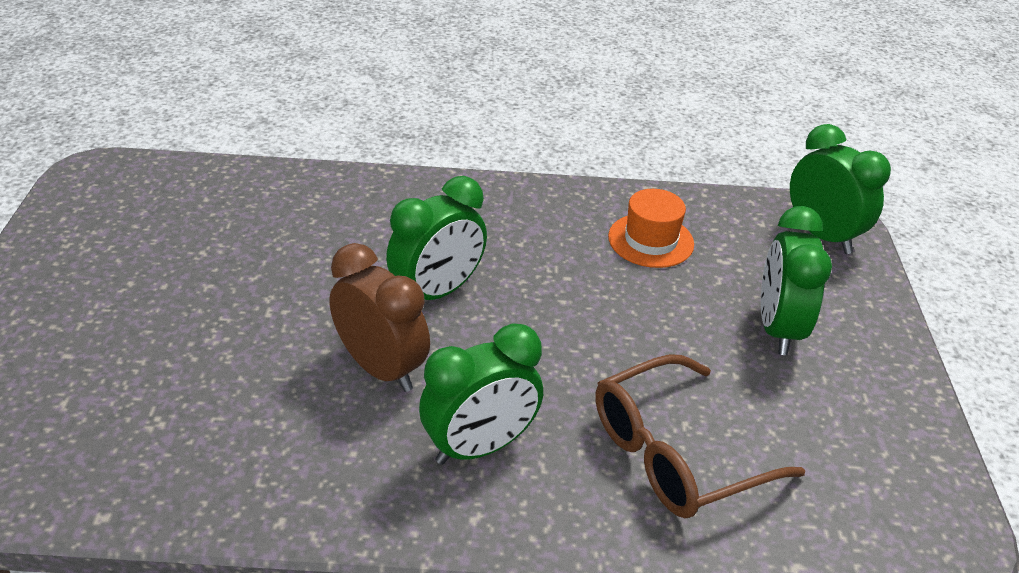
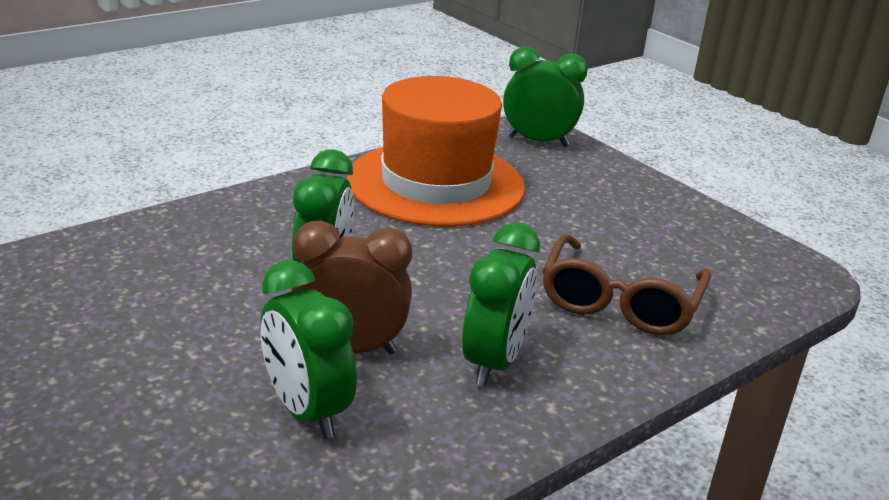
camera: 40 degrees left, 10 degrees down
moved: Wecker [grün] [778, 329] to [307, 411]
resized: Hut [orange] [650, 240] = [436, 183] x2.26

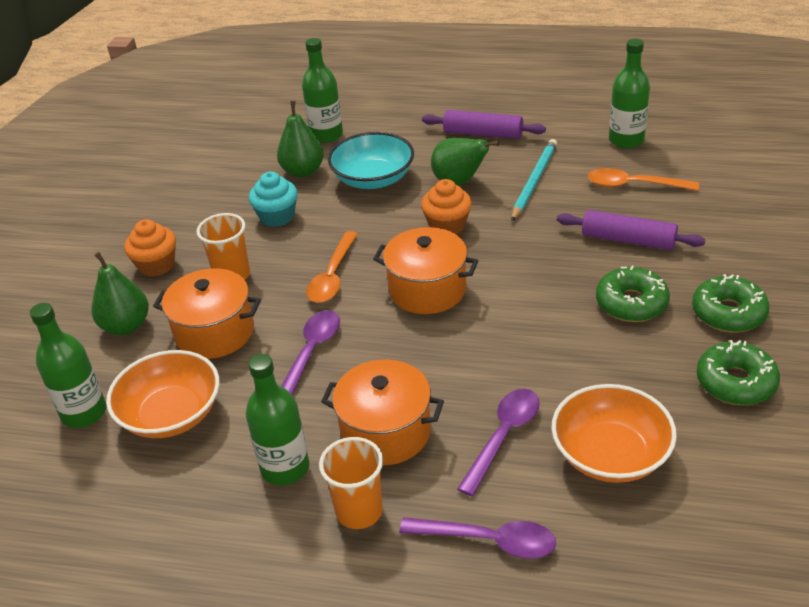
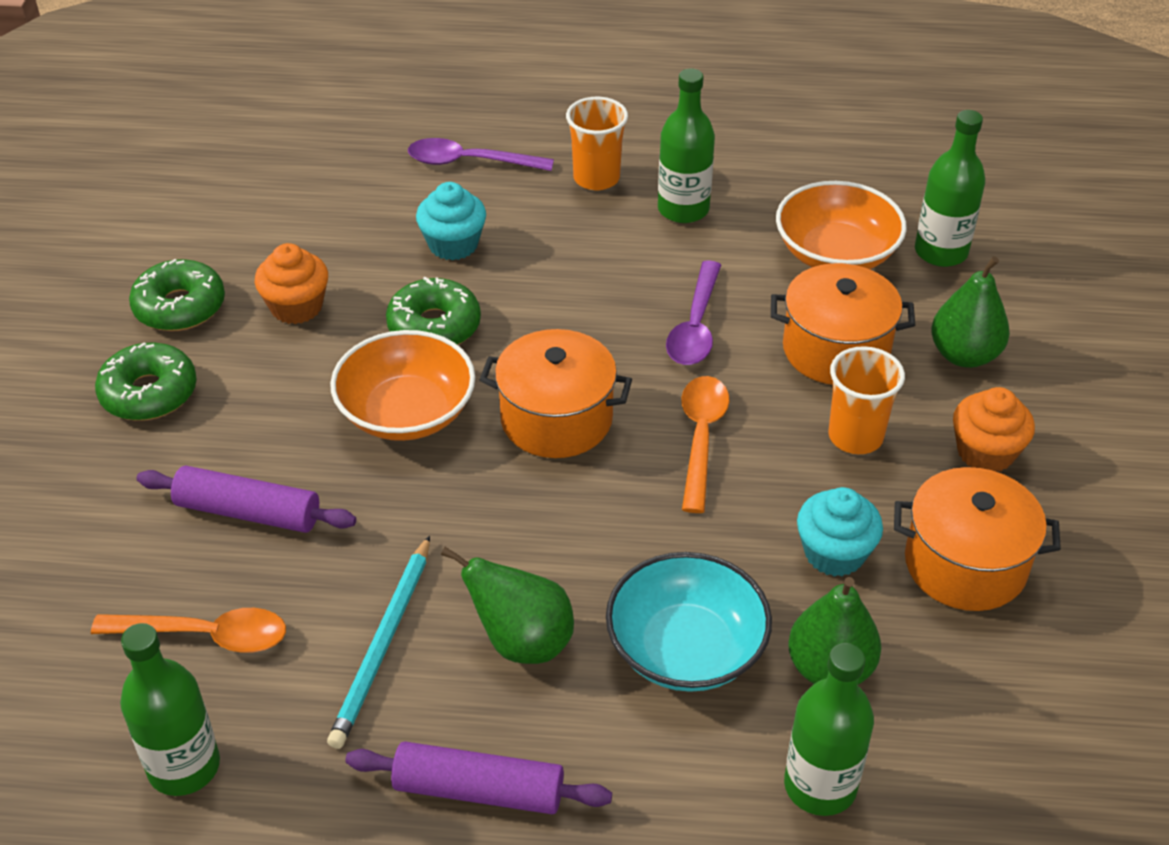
camera: 170 degrees right, 5 degrees up
moved: Kochtopf [orange] [386, 432] to [965, 564]; Muffin [orange] [447, 225] to [296, 307]; Schüssel [orange] [610, 454] to [406, 412]; Donut [grün] [631, 303] to [434, 326]
replaced: Löffel [lila] [503, 436] to Muffin [türkis] [453, 244]

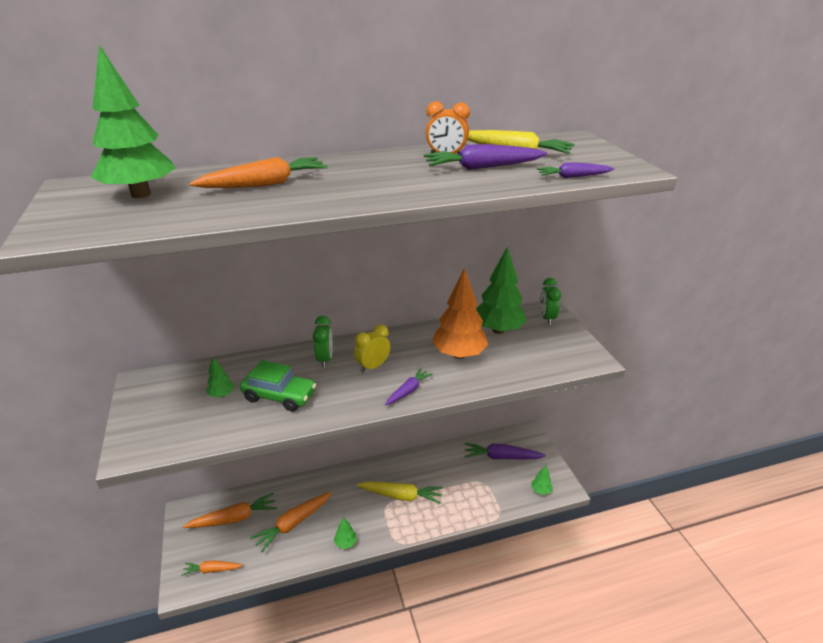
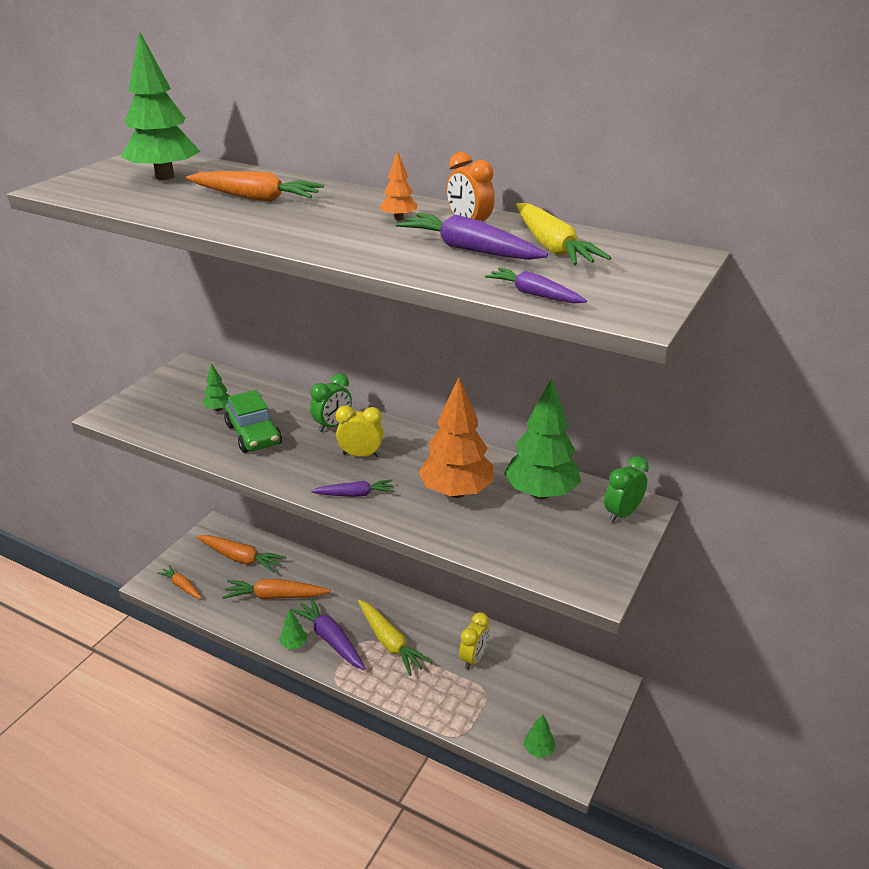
camera: 45 degrees right, 0 degrees up
added: Baum [orange] [399, 219]; Wecker [gelb] [473, 658]
moved: Karotte [lila] [501, 457] to [330, 639]

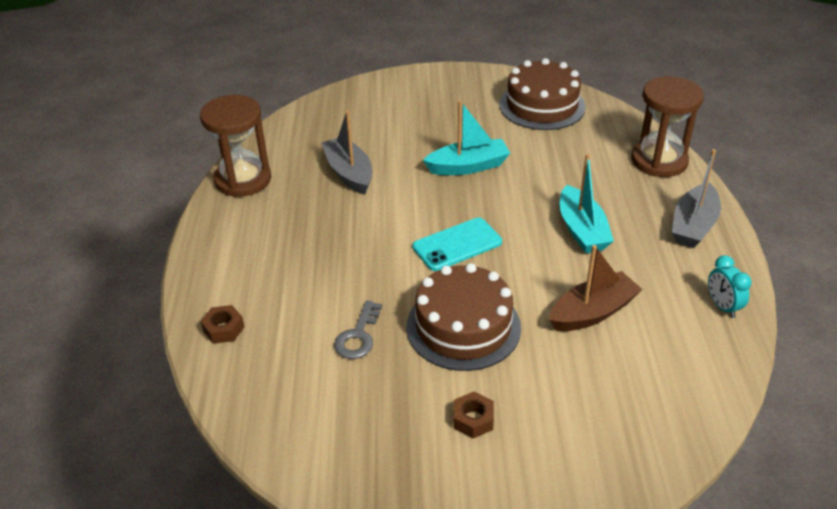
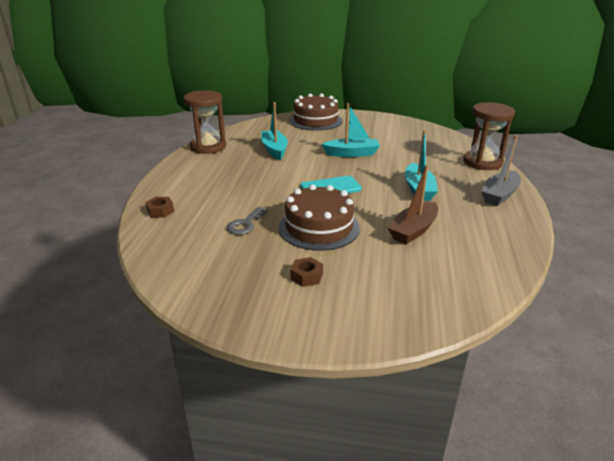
camera: 10 degrees right, 10 degrees down
removed: Wecker [türkis] [722, 306]
moved: Kuchen [braun] [542, 105] to [315, 120]
recoloured: Boot [grau] [349, 173] to Boot [türkis] [274, 150]
turned: Boot [braun] [592, 312] = [413, 230] 150 degrees clockwise

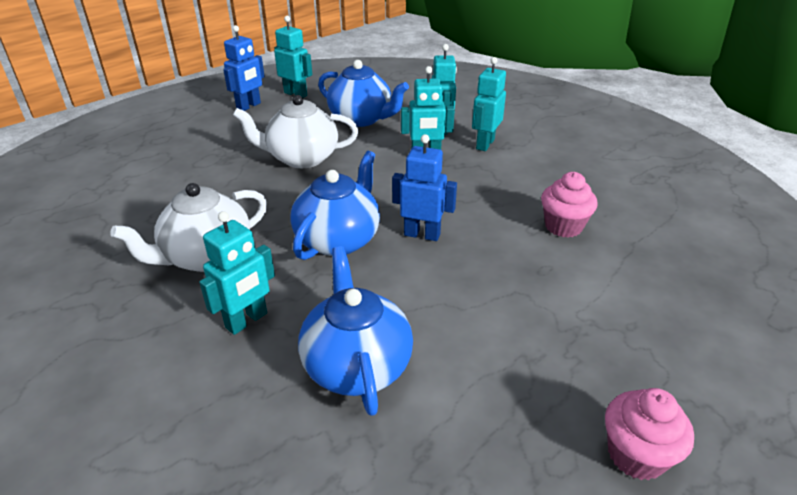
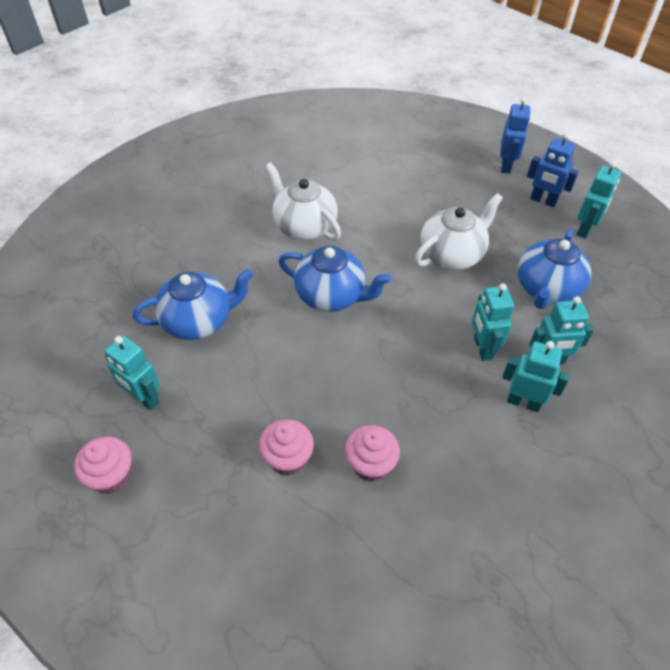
camera: 85 degrees right, 15 degrees up
added: Muffin [rosa] [288, 459]
moved: Roboter [türkis] [247, 321] to [144, 398]; Roboter [blau] [422, 234] to [506, 166]
turned: Teekanne [weiß] [301, 158] = [452, 254] 60 degrees clockwise

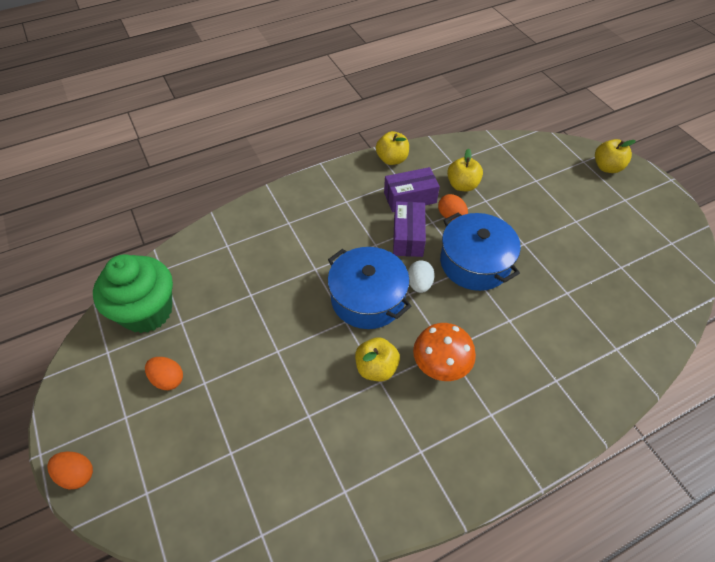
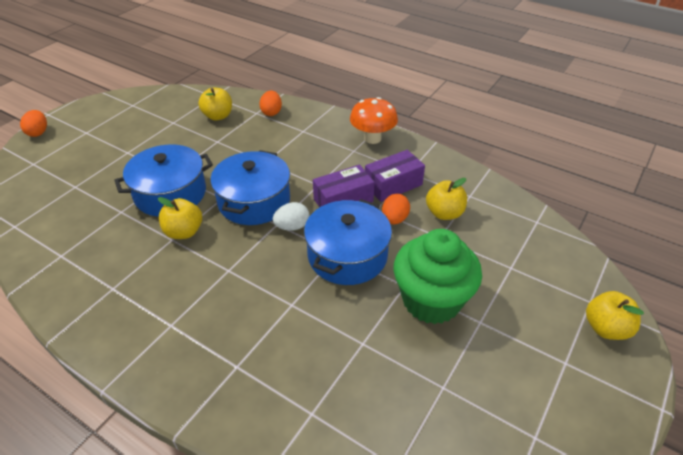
camera: 60 degrees right, 10 degrees down
added: Kochtopf [blau] [170, 193]
moved: Muffin [grün] [147, 311] to [431, 300]; Ei [orange] [168, 379] to [271, 112]; Apfel [gelb] [392, 159] to [218, 116]; Pilz [orange] [440, 366] to [372, 138]
turned: Schachtel [lila] [410, 198] = [393, 185] 75 degrees counterclockwise

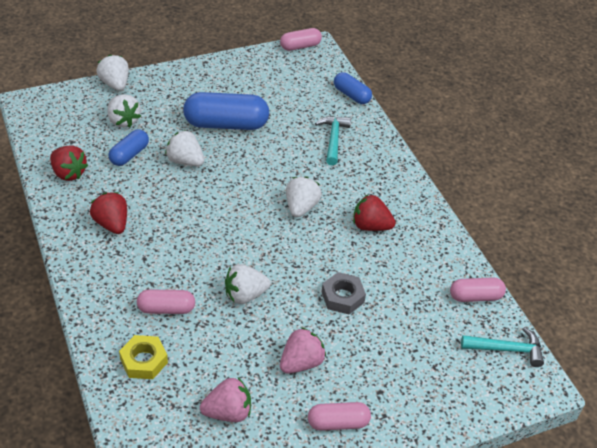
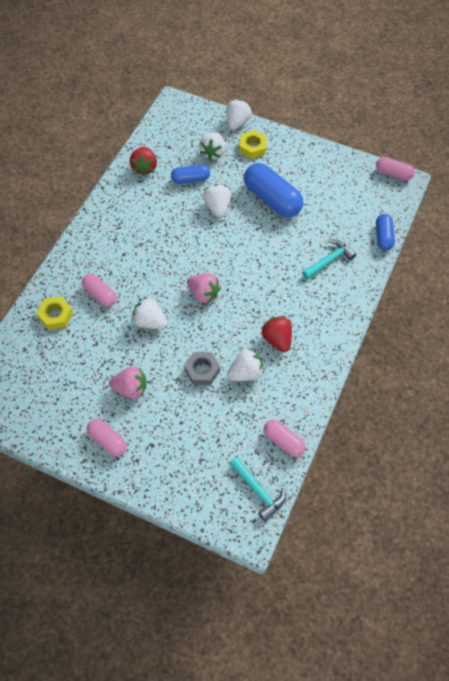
camera: 50 degrees right, 15 degrees up
removed: Erdbeere [rot] [112, 224]
added: Sechskantmutter [gelb] [253, 147]
moved: Erdbeere [rosa] [228, 412] to [204, 294]; Erdbeere [weiß] [301, 207] to [246, 373]

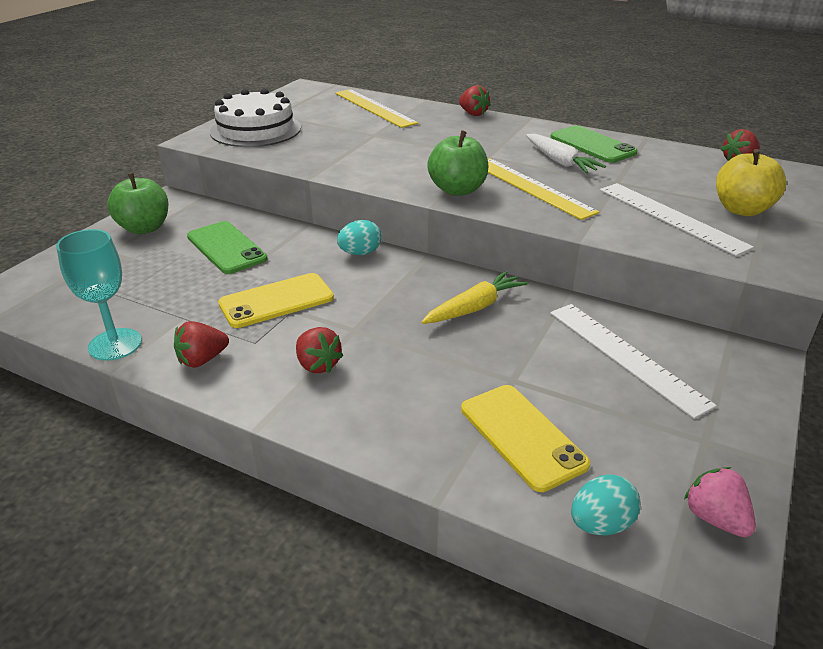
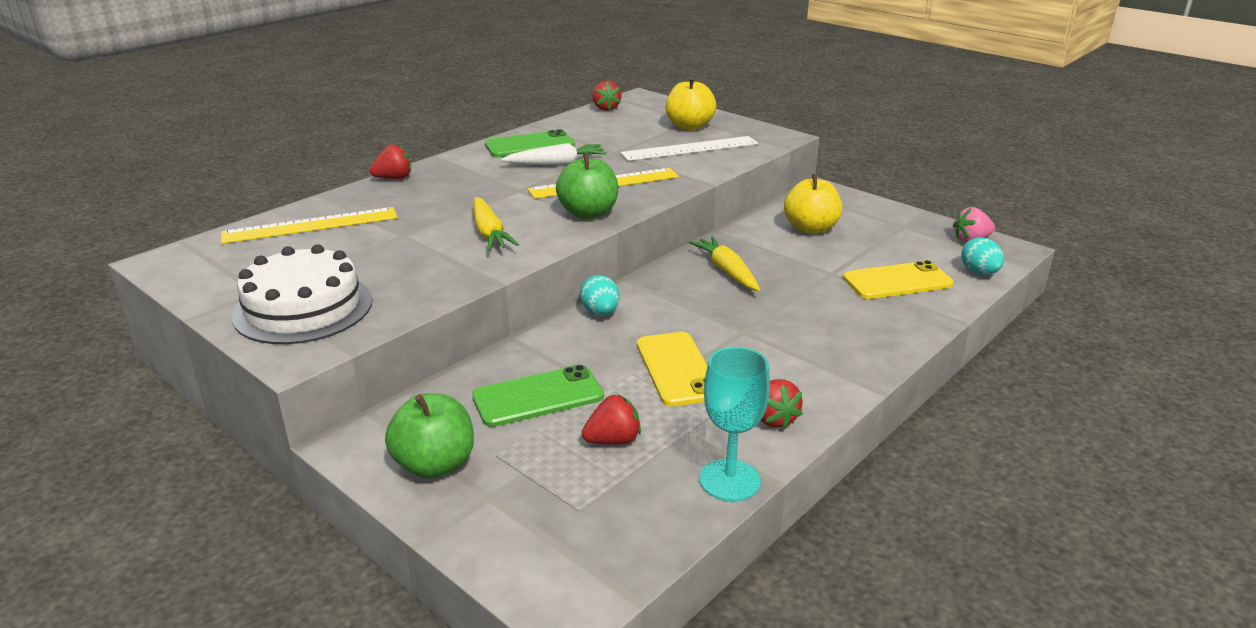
camera: 75 degrees left, 5 degrees down
added: Karotte [gelb] [489, 233]
moved: Erdbeere [rot] [318, 365] to [613, 440]
replaced: Lineal [weiß] [626, 356] to Apfel [gelb] [810, 229]

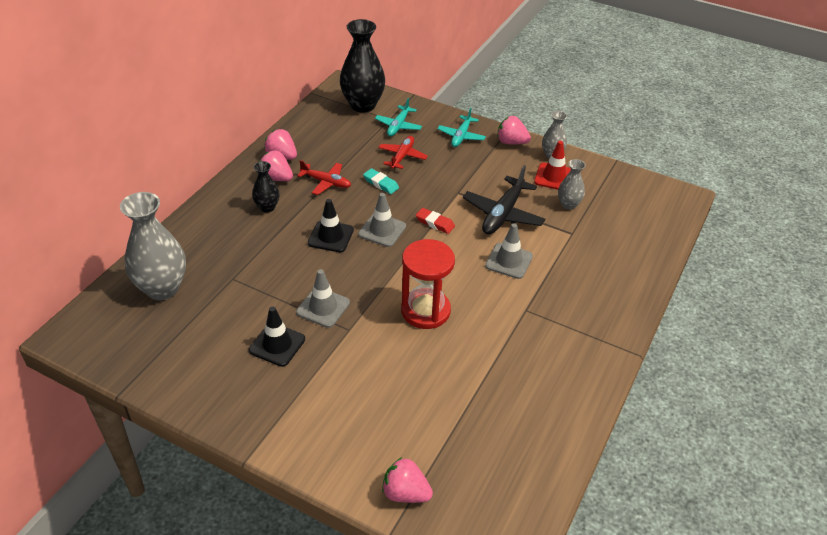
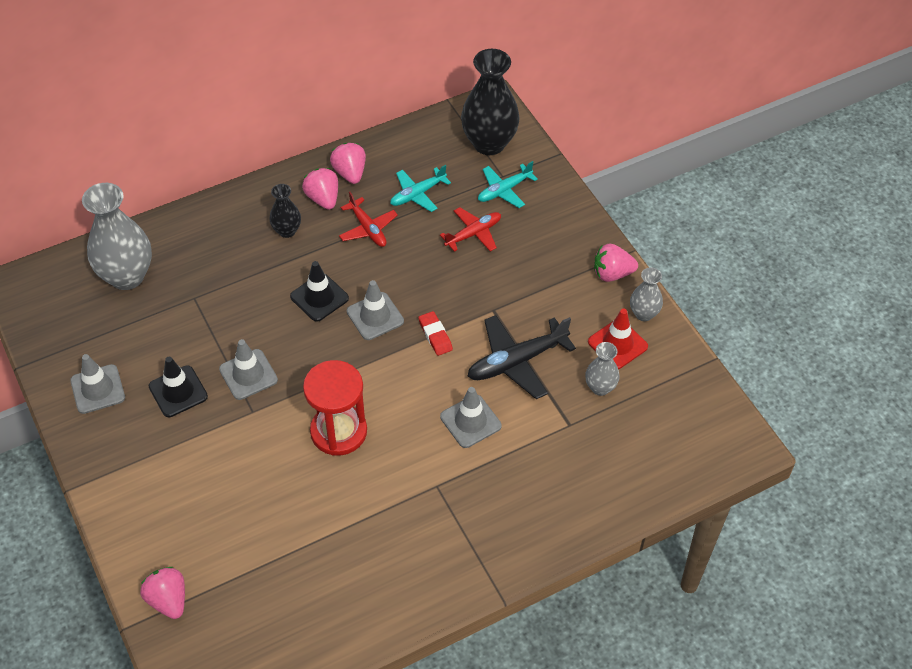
camera: 35 degrees right, 10 degrees up
removed: Radiergummi [türkis] [381, 183]
added: Leitkegel [grau] [97, 389]
moved: Flugzeug [türkis] [461, 136] to [417, 194]
turned: Erdbeere [rosa] [511, 142] = [612, 274] 60 degrees counterclockwise

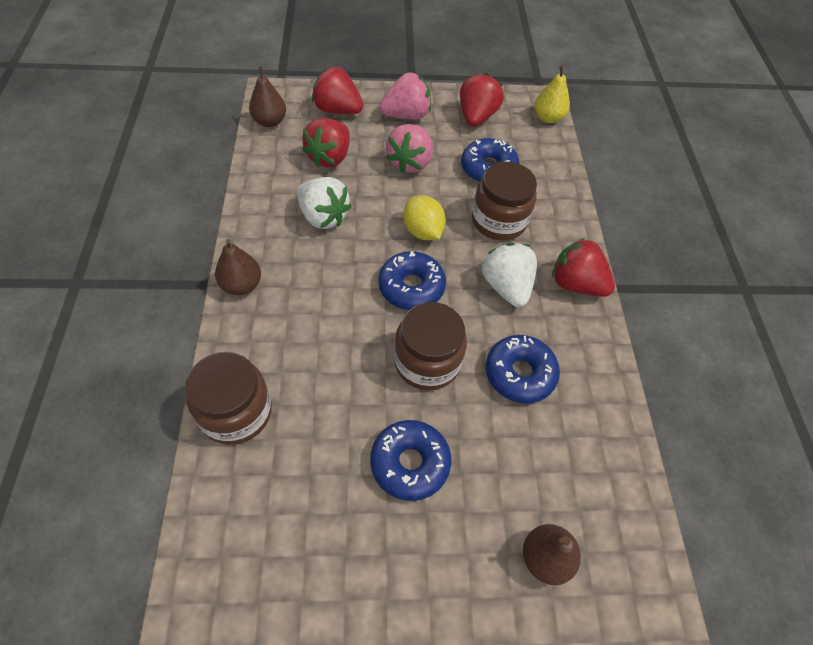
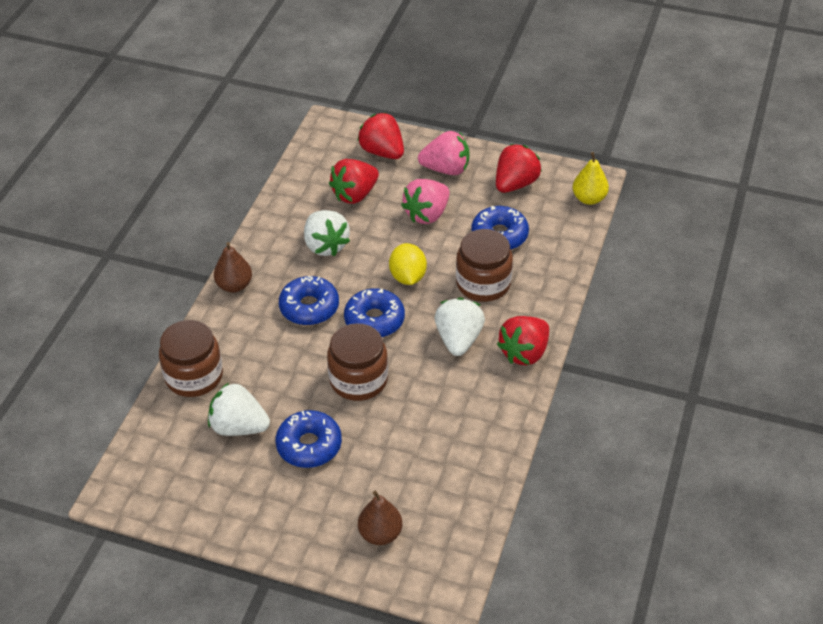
camera: 25 degrees right, 10 degrees down
removed: Birne [braun] [270, 121]
added: Erdbeere [weiß] [239, 427]
moved: Donut [blau] [519, 373] to [309, 307]
turned: Erdbeere [rot] [576, 284] = [524, 353] 105 degrees counterclockwise

